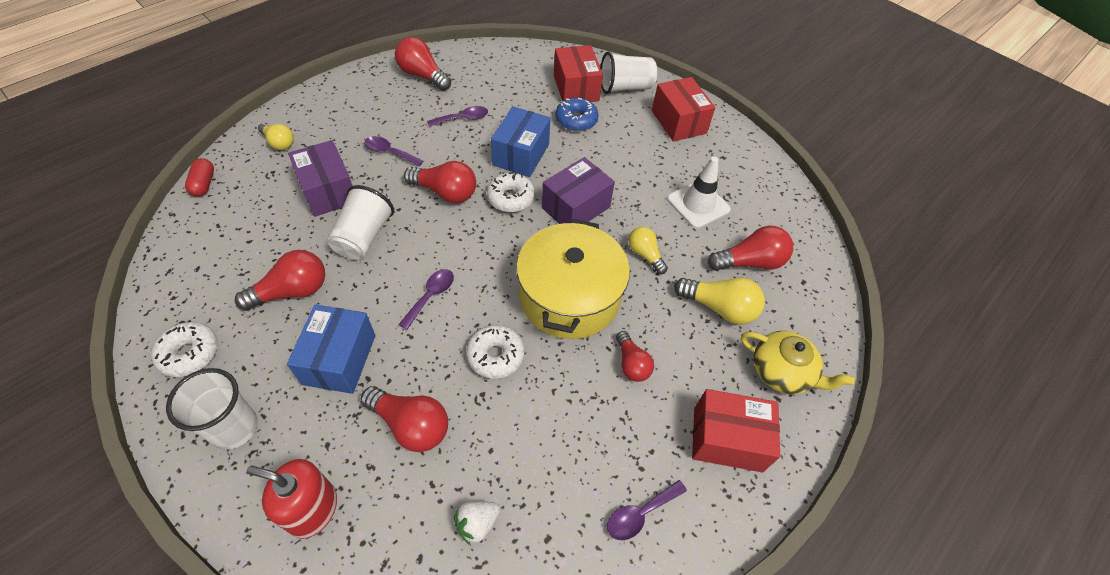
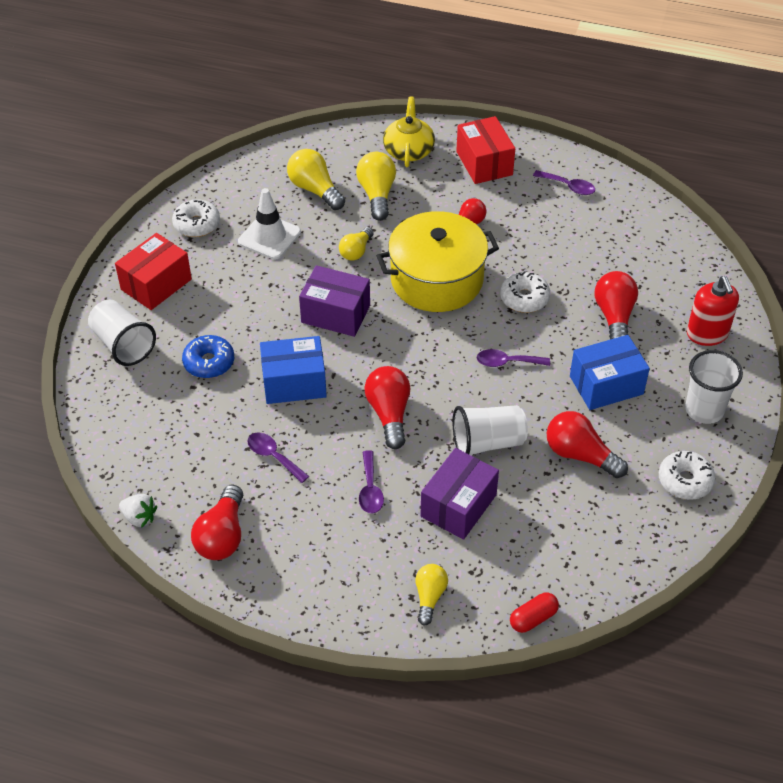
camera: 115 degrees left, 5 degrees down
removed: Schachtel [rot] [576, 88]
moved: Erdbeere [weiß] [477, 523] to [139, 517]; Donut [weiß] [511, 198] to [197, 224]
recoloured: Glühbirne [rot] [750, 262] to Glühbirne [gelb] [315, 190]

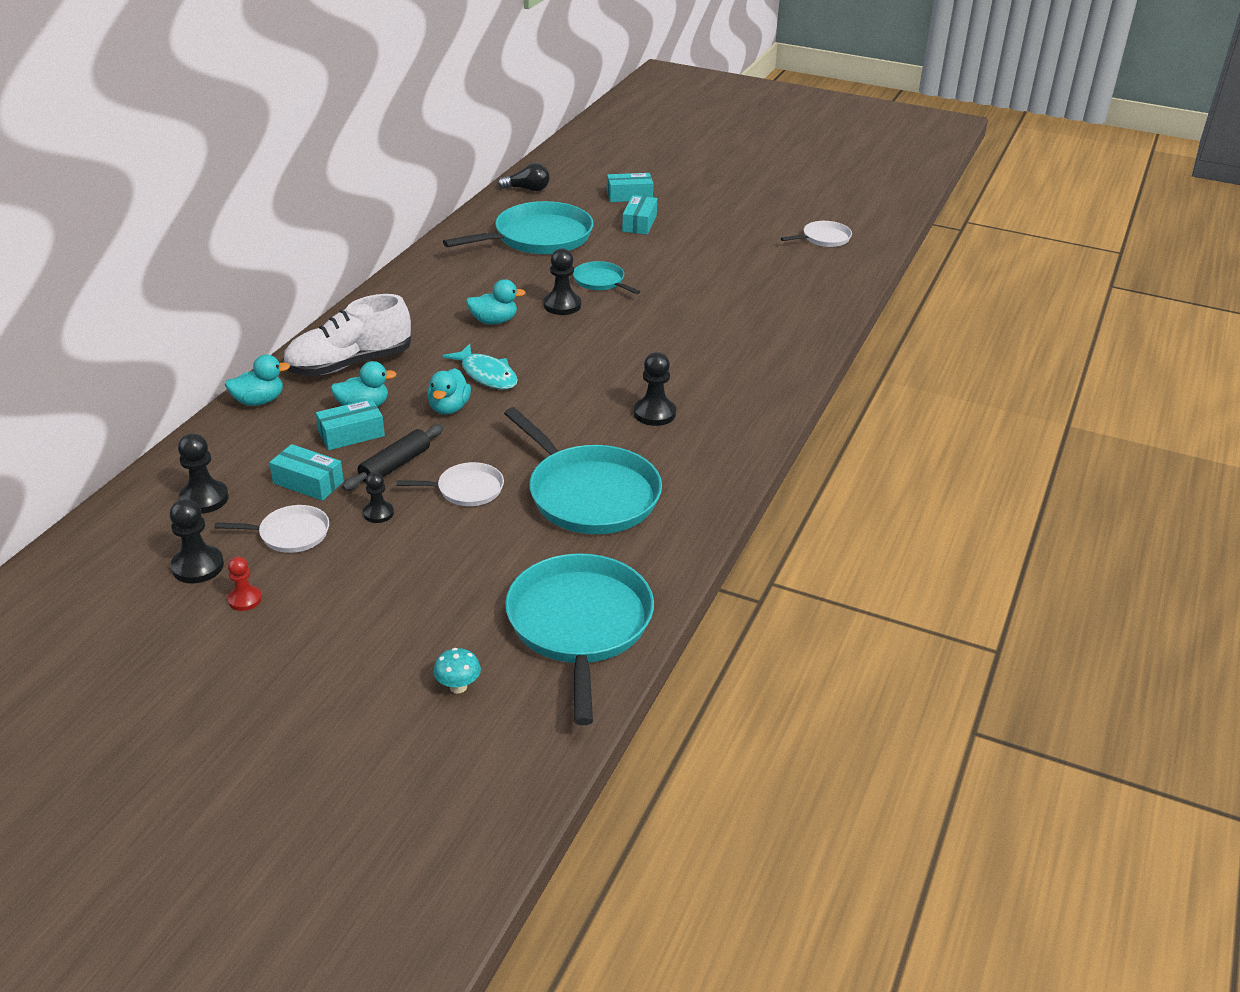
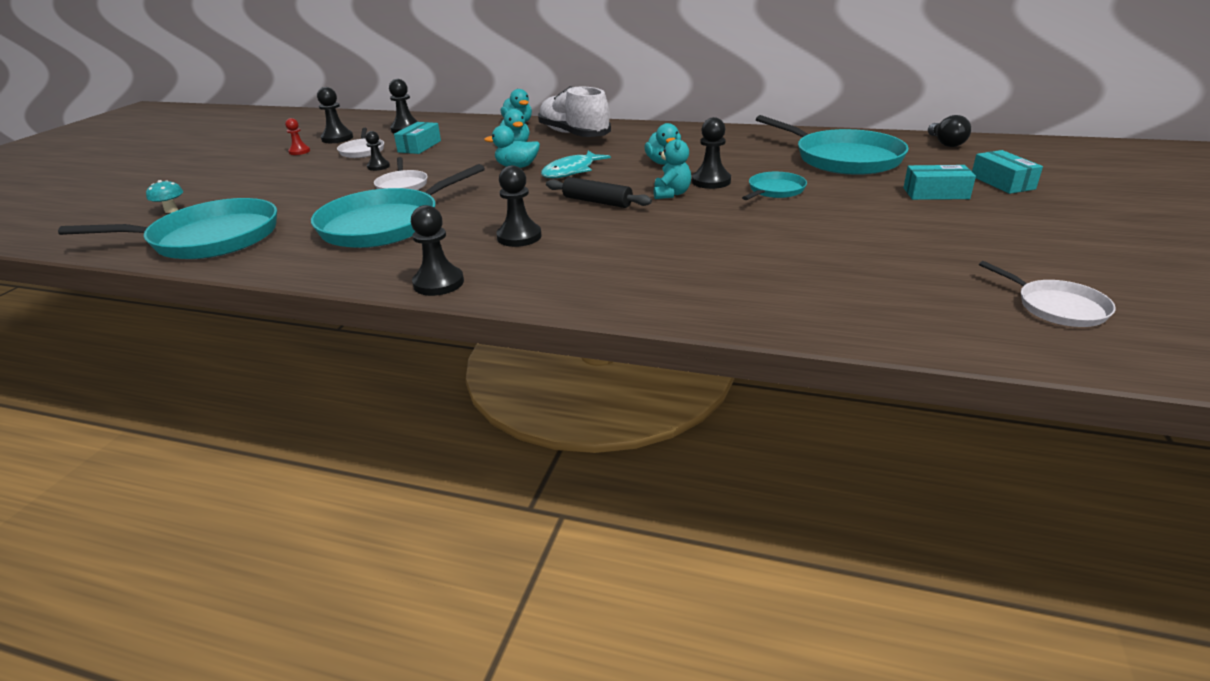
camera: 85 degrees right, 5 degrees down
removed: Schachtel [türkis] [351, 434]
added: Bauer [schwarz] [438, 283]; Teddybär [türkis] [671, 194]
moved: Nudelholz [schwarz] [395, 465] to [597, 202]

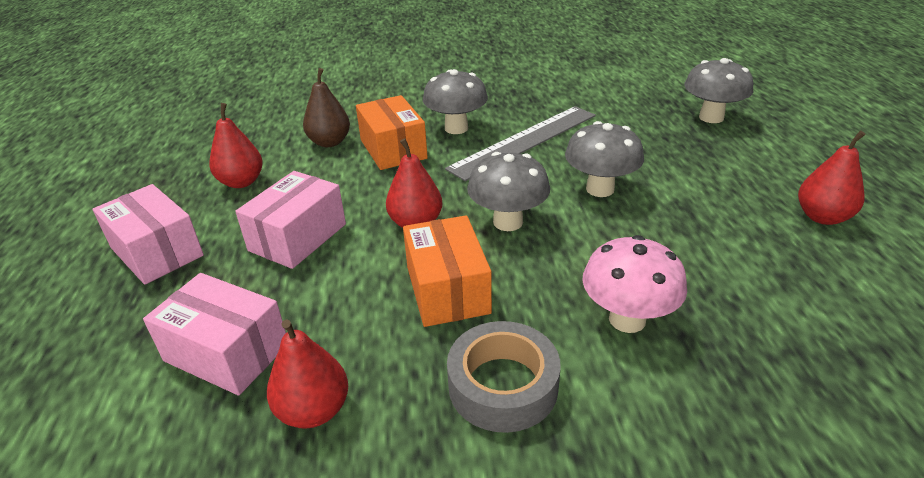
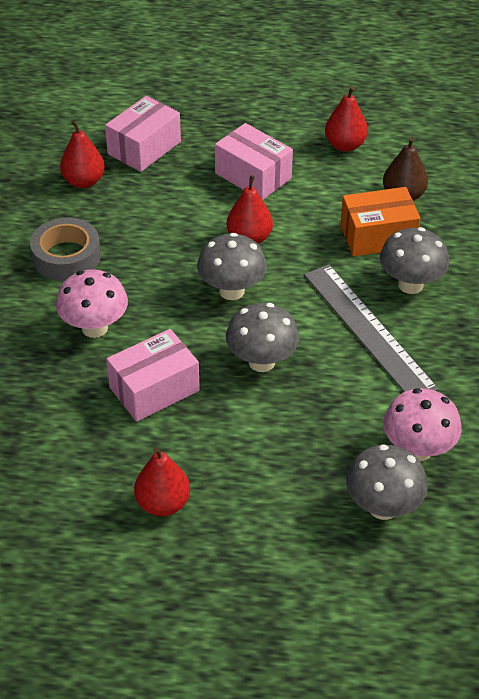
camera: 100 degrees right, 10 degrees up
removed: Schachtel [orange] [447, 289]
added: Pilz [rosa] [417, 450]
moved: Schachtel [rosa] [157, 252] to [154, 389]

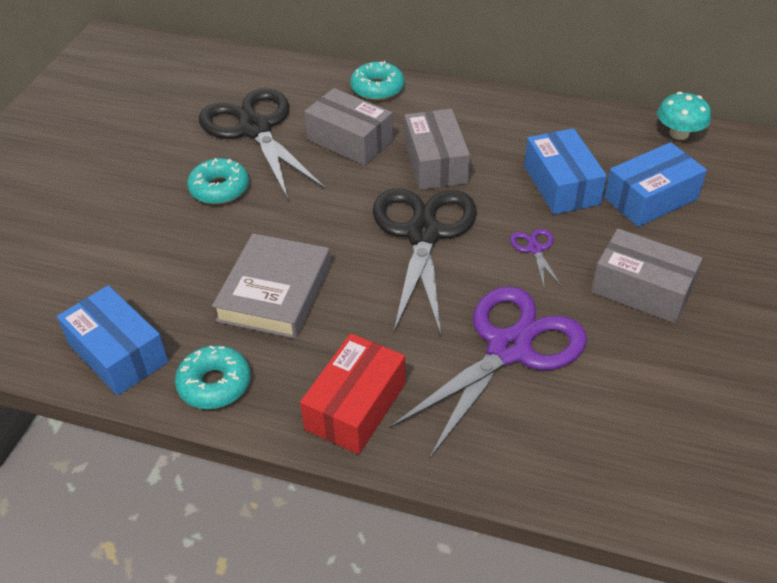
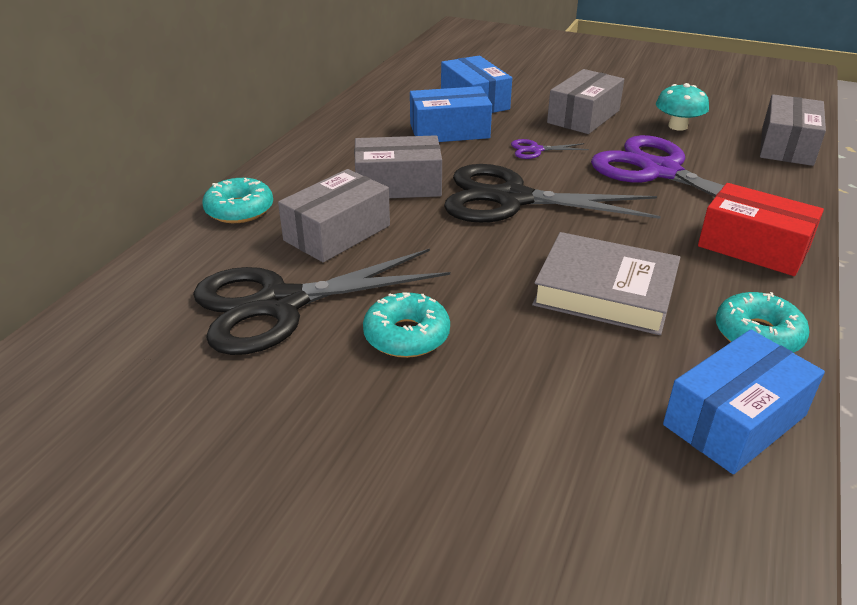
camera: 85 degrees left, 10 degrees down
added: Schachtel [grau] [786, 146]
moved: Pilz [türkis] [679, 133] to [677, 126]

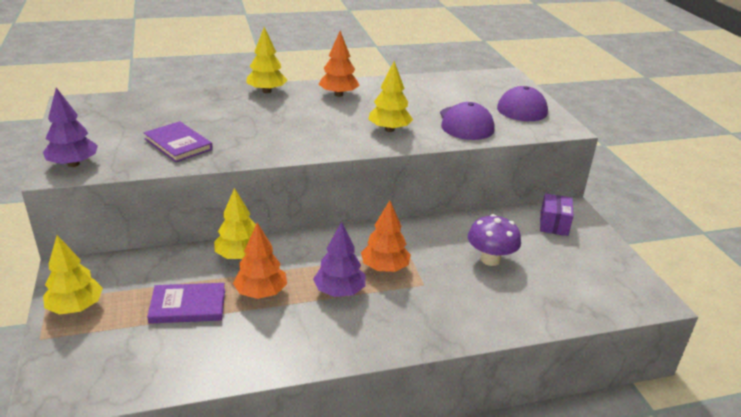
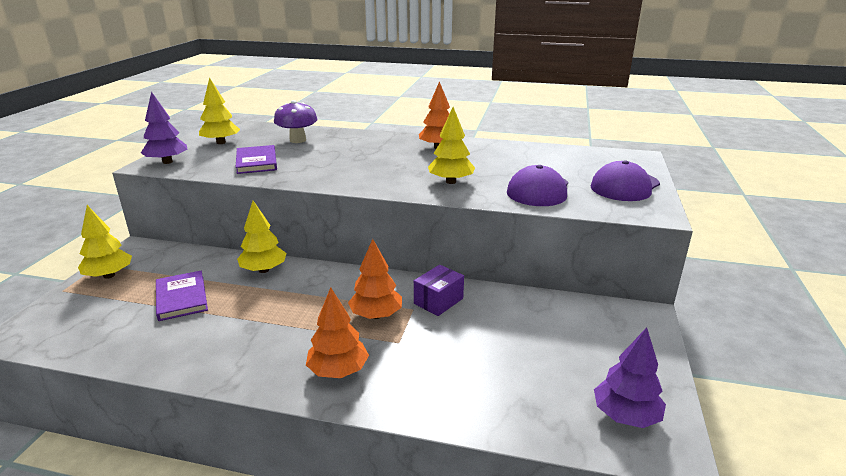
camera: 30 degrees right, 5 degrees down
moved: Baum [orange] [261, 292] to [338, 371]; Baum [gelb] [266, 91] to [221, 142]; Baum [lila] [339, 291] to [625, 416]; Pilz [lila] [490, 259] to [298, 140]; Schachtel [lila] [554, 224] to [438, 301]
turned: Buch [lila] [188, 306] = [182, 298] 45 degrees clockwise

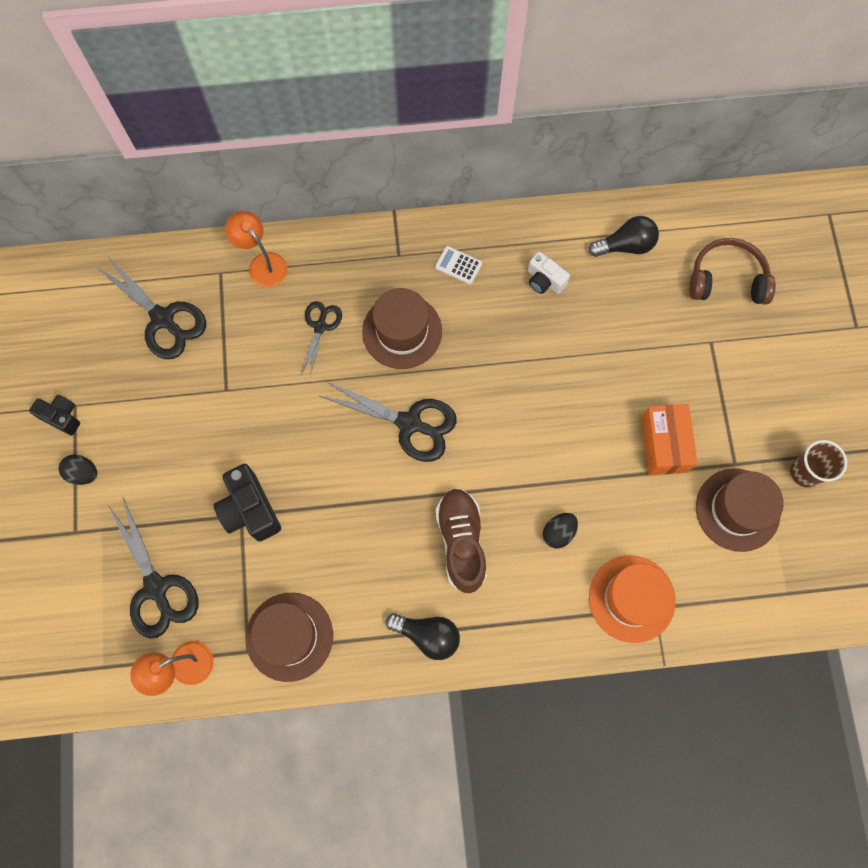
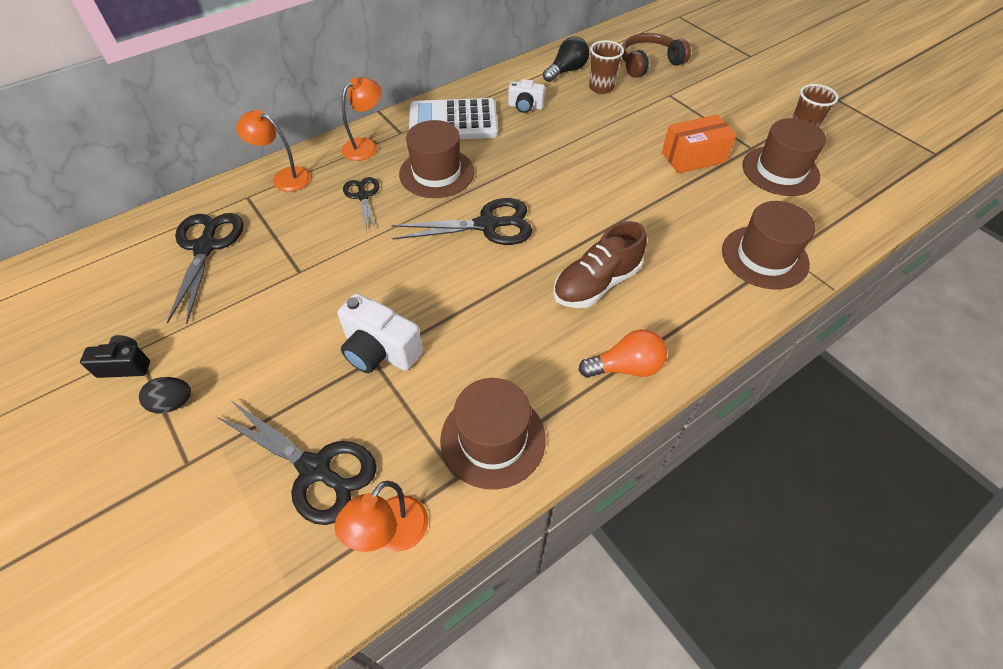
camera: 30 degrees left, 20 degrees down
removed: Ei [schwarz] [558, 532]
added: Lampe [orange] [366, 146]; Becher [braun] [601, 88]
recoloured: Kamera [schwarz] [250, 509] to Kamera [weiß] [380, 350]; Glühbirne [schwarz] [427, 635] to Glühbirne [orange] [625, 367]; Hut [orange] [631, 598] to Hut [braun] [764, 257]
turned: Schere [schwarz] [163, 319] = [206, 247] 105 degrees counterclockwise; Schuh [braun] [461, 542] = [596, 284] 90 degrees counterclockwise; Schachtel [orange] [664, 444] = [693, 157] 75 degrees counterclockwise
resized: Taschenrechner [weiß] [458, 265] = [453, 121] x2.40

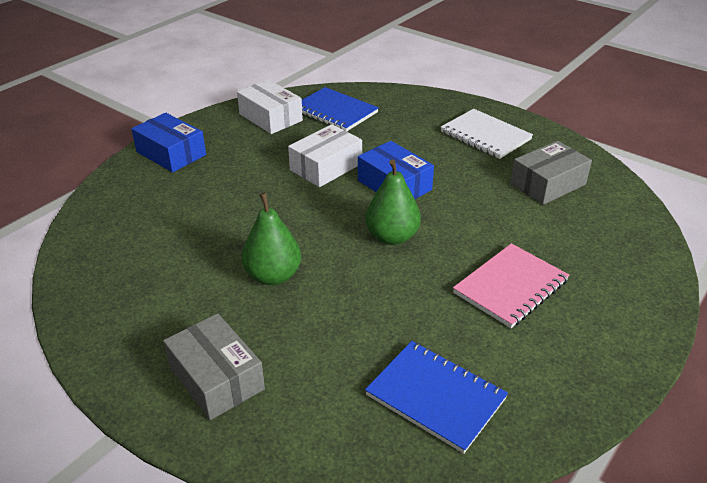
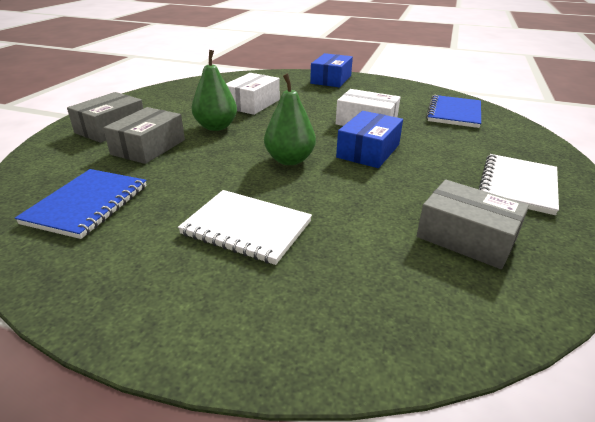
camera: 70 degrees right, 5 degrees down
added: Schachtel [grau] [148, 147]
moved: Schachtel [weiß] [270, 117] to [252, 104]
recoloured: Notizbuch [rosa] [511, 287] to Notizbuch [weiß] [246, 228]

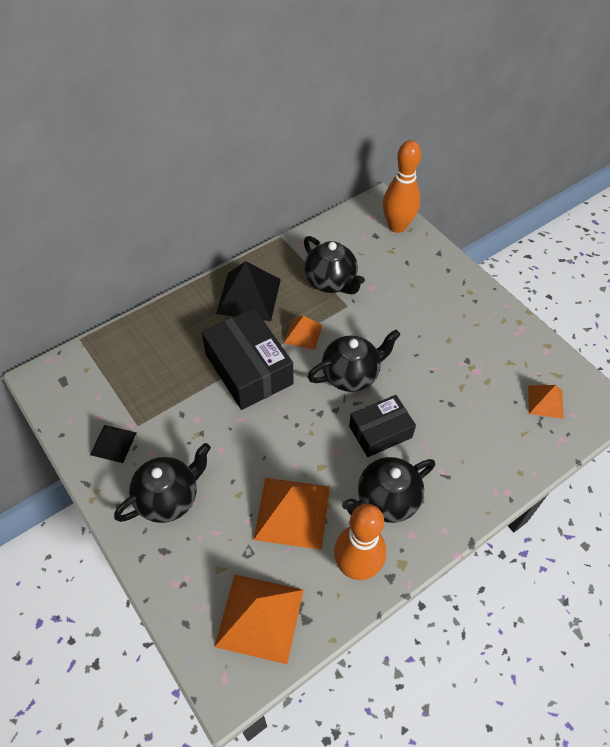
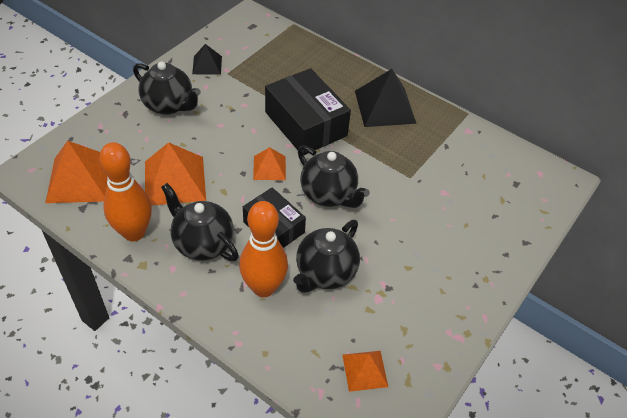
camera: 70 degrees right, 5 degrees down
moved: Pyramide [orange] [303, 334] to [269, 168]; Teekanne [schwarz] [331, 282] to [325, 273]; Bowlingkegel [orange] [397, 226] to [264, 287]
turned: Schachtel [schwarz] [249, 369] = [306, 124] 75 degrees counterclockwise

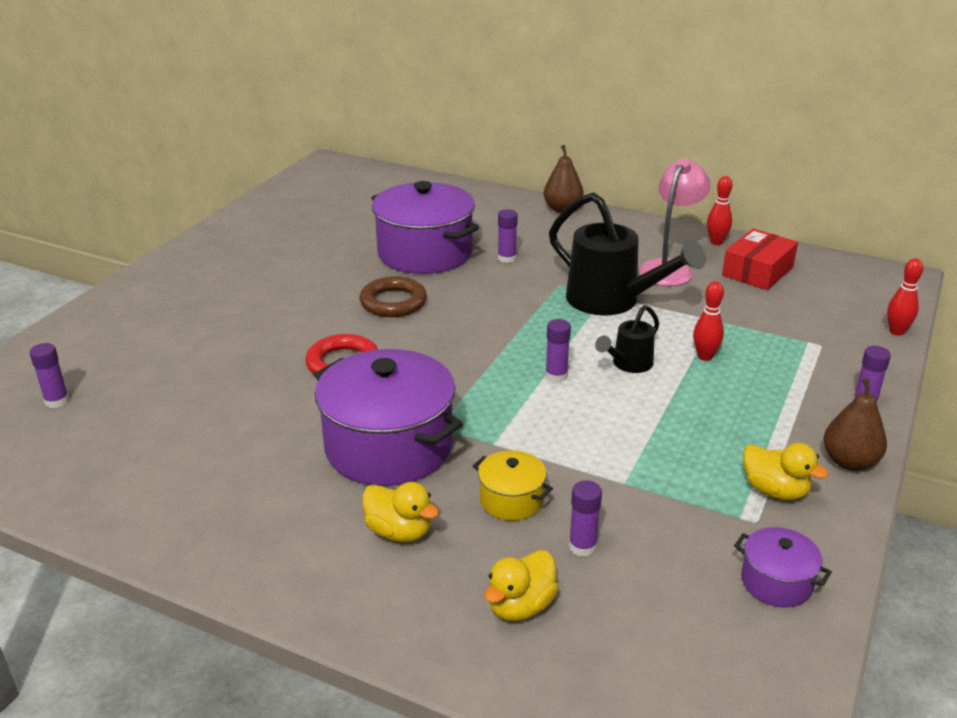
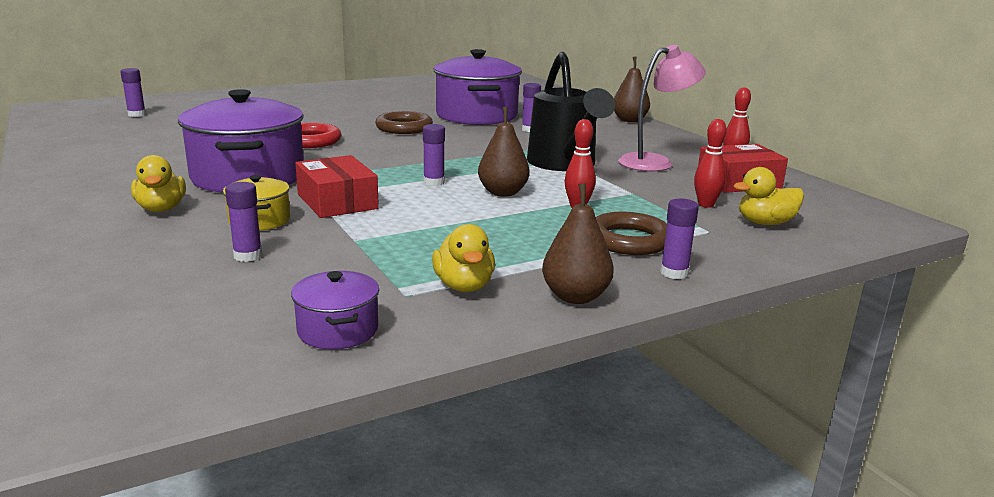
camera: 35 degrees right, 10 degrees down
added: Schachtel [rot] [337, 201]; Ring [braun] [629, 240]
moved: Ente [gelb] [520, 606] to [765, 223]; Bowlingkegel [rot] [896, 332] to [706, 205]
replaced: Gießkanne [schwarz] [628, 364] to Birne [braun] [503, 193]

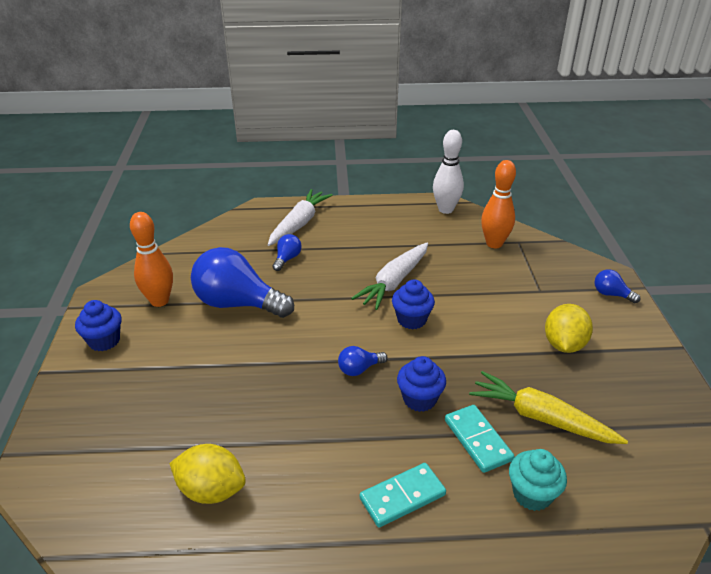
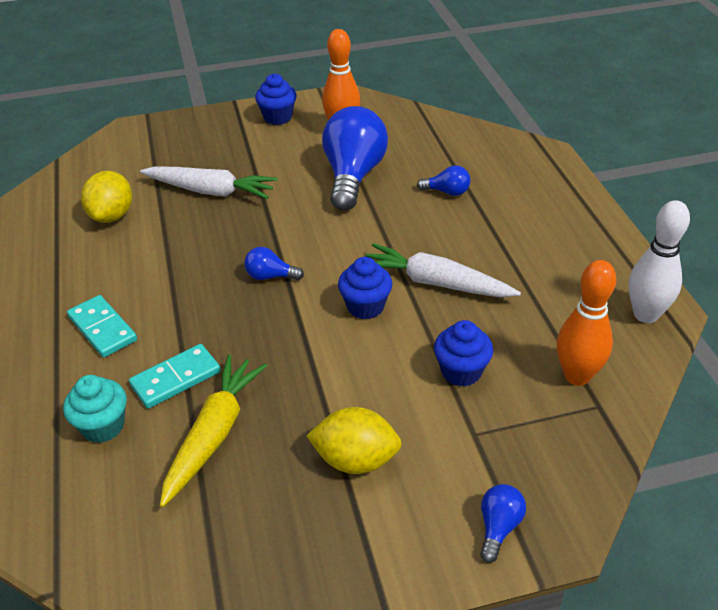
camera: 80 degrees right, 5 degrees up
moved: Karotte [weiß] [299, 224] to [211, 191]; Muffin [blau] [419, 399] to [461, 372]
turned: Glühbirne [blau] [359, 369] = [270, 276] 45 degrees counterclockwise

